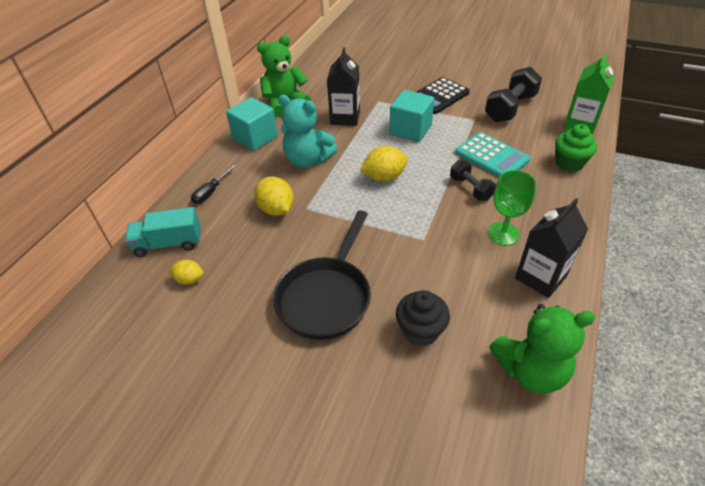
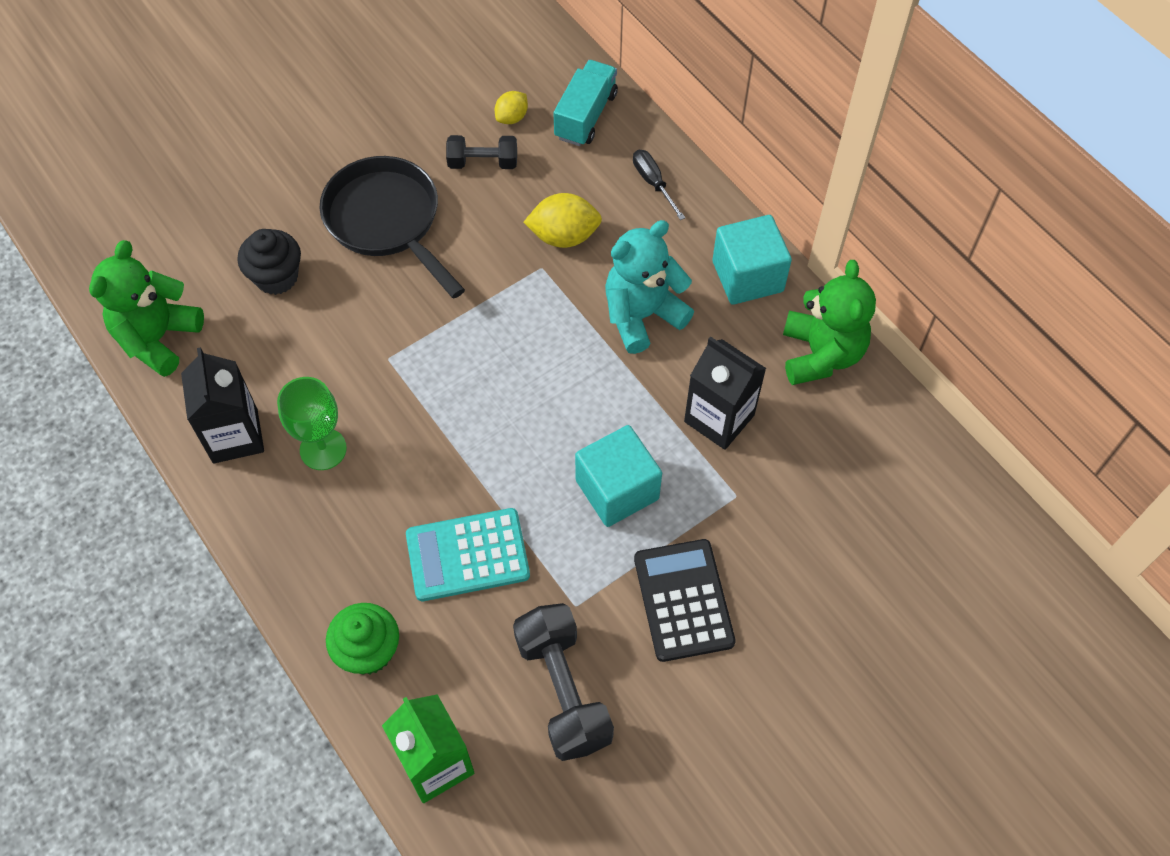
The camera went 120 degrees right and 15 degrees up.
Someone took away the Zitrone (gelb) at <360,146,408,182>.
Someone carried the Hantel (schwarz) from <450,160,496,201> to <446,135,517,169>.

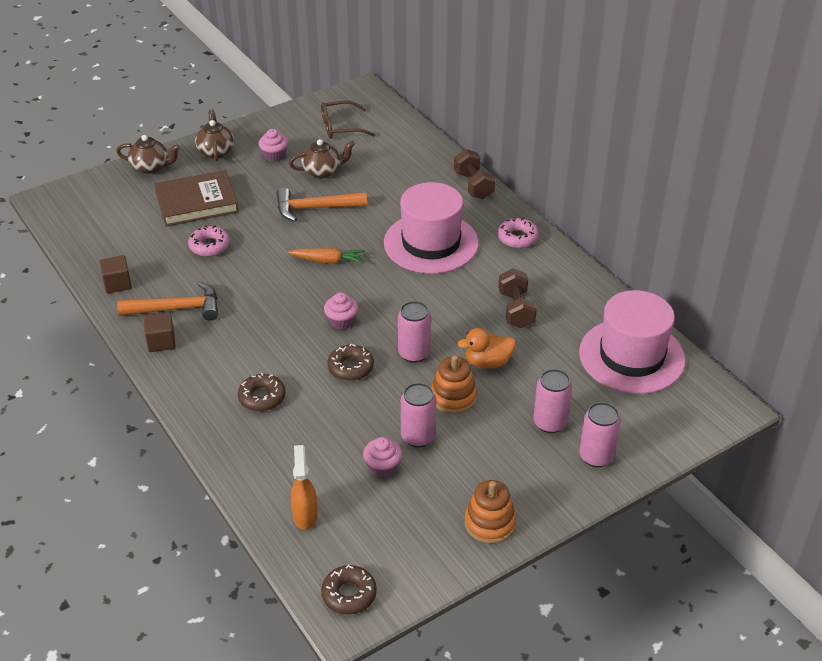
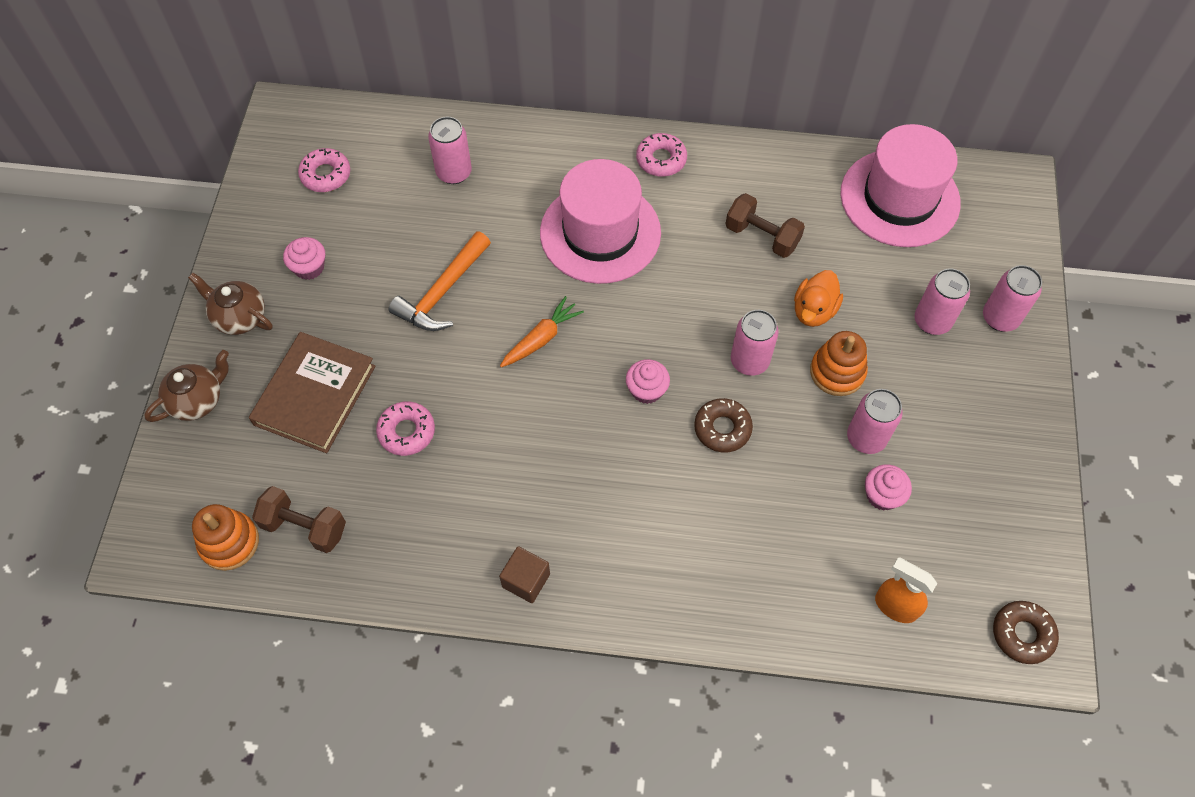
The camera went 50 degrees left and 20 degrees up.
Someone swapped the Brille (braun) at <321,101,376,139> for the Donut (rosa) at <298,148,350,192>.
Someone took away the Teekanne (braun) at <289,139,355,178>.
Someone carried the Hantel (braun) from <454,149,495,199> to <252,486,346,553>.
Someone took away the Kubus (braun) at <99,255,132,293>.
Someone took away the Hammer (orange) at <117,281,218,321>.
Someone took away the Donut (braun) at <238,373,285,412>.
Someone carried the Stapelspielzeug (orange) from <464,480,516,544> to <192,504,259,571>.
Someone put down the Dose (rosa) at <428,117,472,184>.

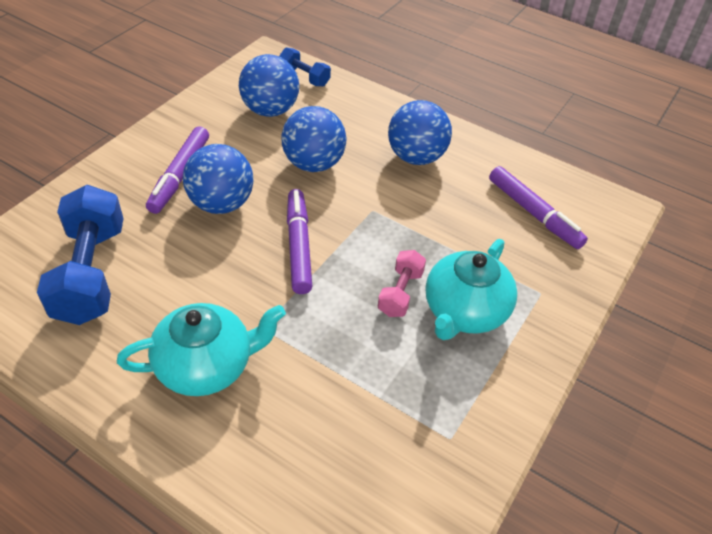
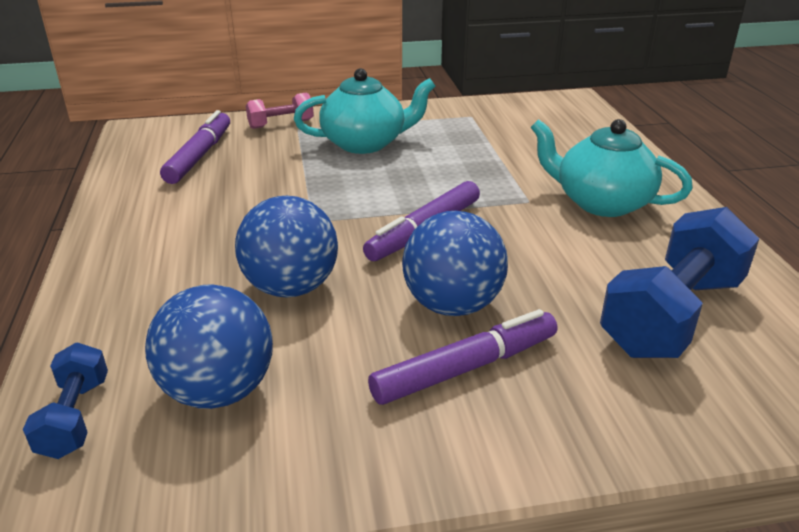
The camera went 130 degrees left and 15 degrees down.
Someone took away the Ball (blau) at <388,100,452,165>.
Someone carried the Hantel (rosa) from <378,250,426,317> to <246,93,314,129>.

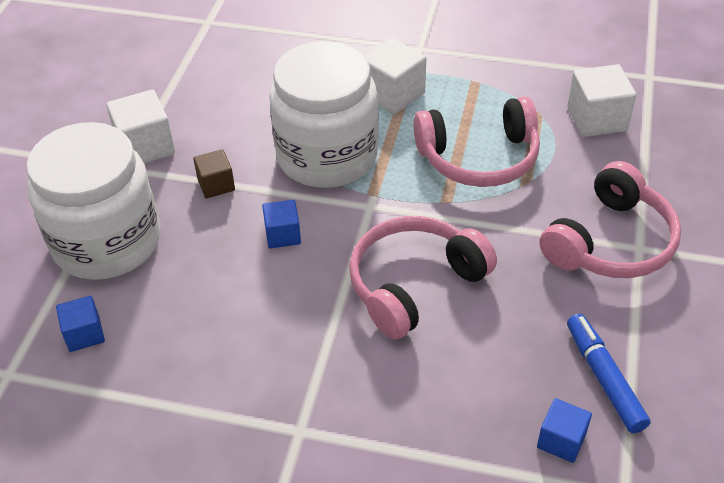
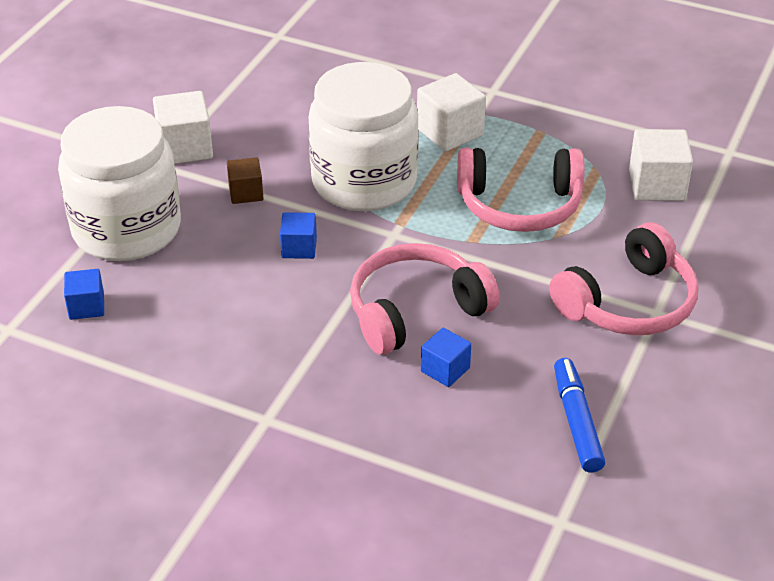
The camera went 10 degrees right and 5 degrees down.
Someone carried the Kubus (blau) from <537,398,592,463> to <421,328,471,387>.

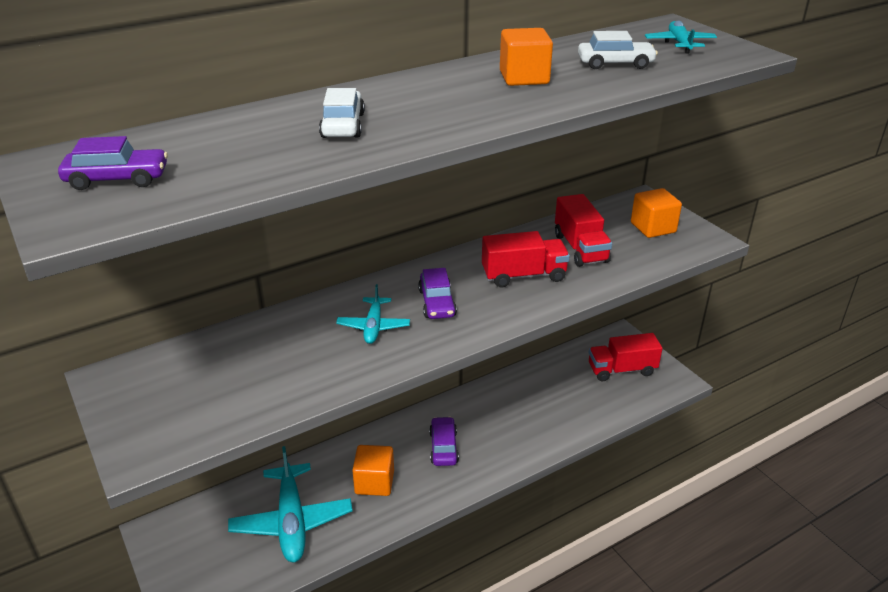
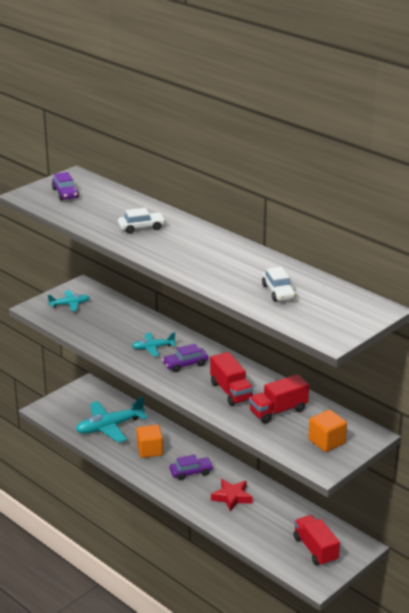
The camera went 75 degrees right and 5 degrees down.
Someone carried the Flugzeug (türkis) from <645,21,717,54> to <48,290,90,311>.
Someone took away the Kubus (orange) at <500,28,553,86>.
Someone put down the Stern (rot) at <211,479,253,512>.

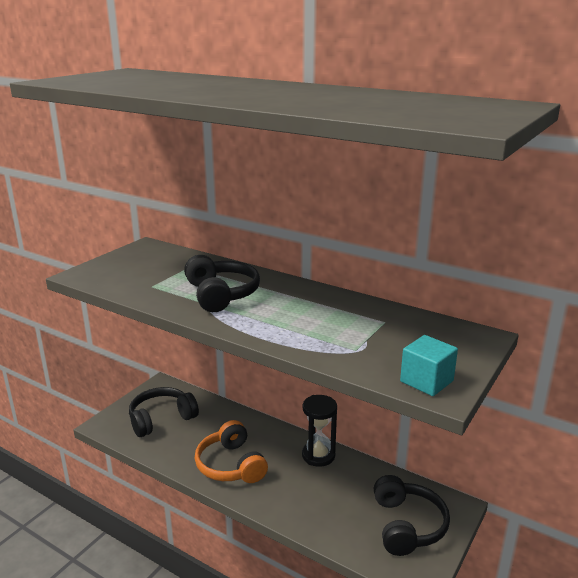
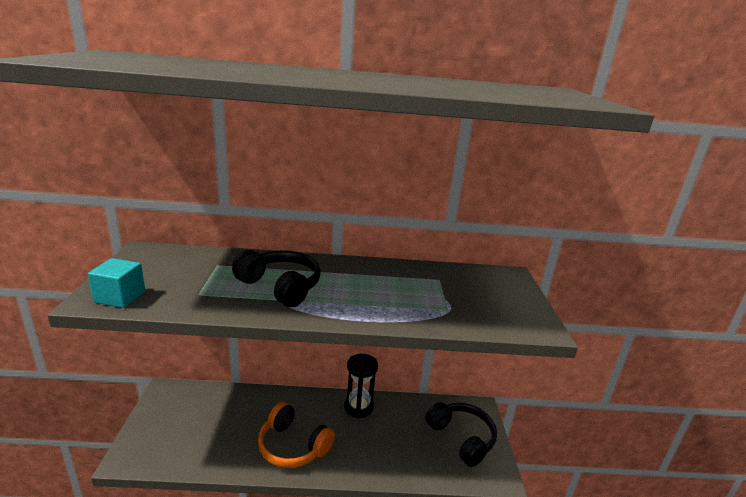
The camera went 35 degrees left and 0 degrees up.
Someone carried the Kubus (türkis) from <400,335,458,396> to <88,258,145,308>.
Someone took away the Kopfhörer (schwarz) at <129,387,199,437>.

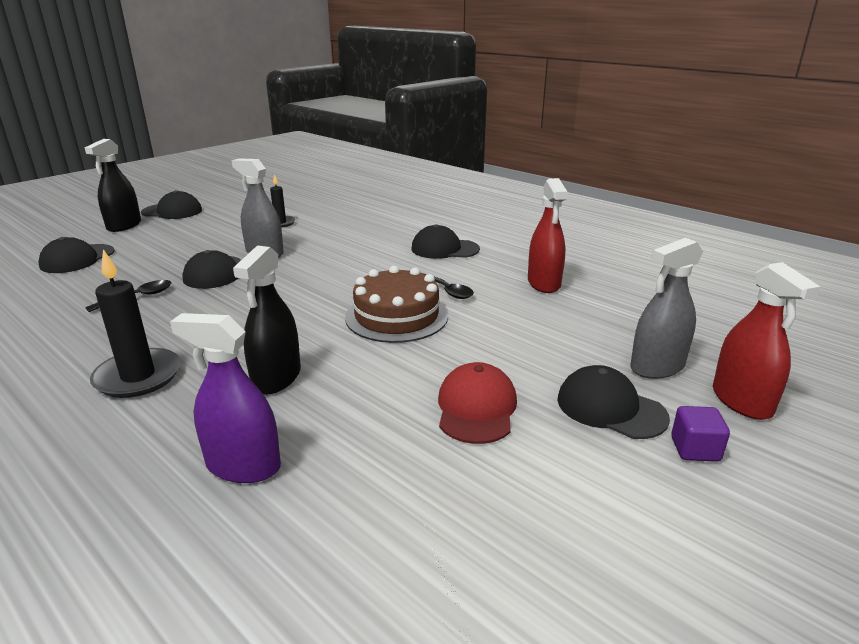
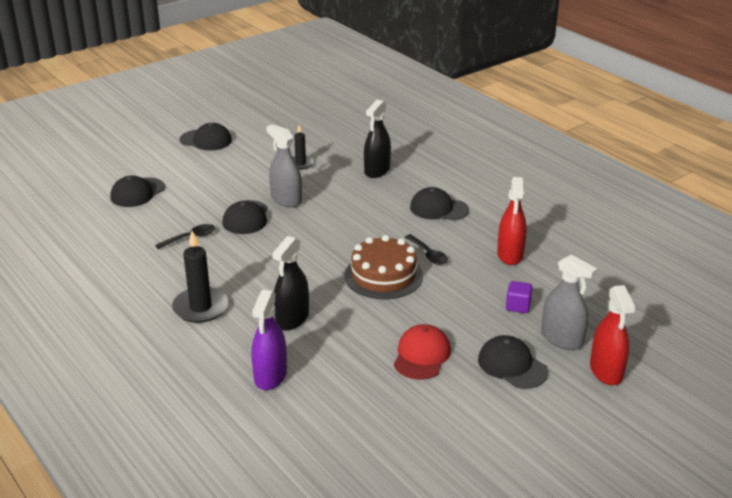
The camera went 10 degrees right and 5 degrees up.
Someone carried the Sprühflasche (schwarz) from <84,139,141,232> to <364,100,391,178>.
Someone rotated the Sprühflasche (grau) at <630,238,703,379> by 120 degrees counterclockwise.
Someone rotated the Sprühflasche (lila) at <170,313,281,483> by 105 degrees counterclockwise.
Someone carried the Kubus (lila) from <671,406,730,462> to <506,281,533,313>.

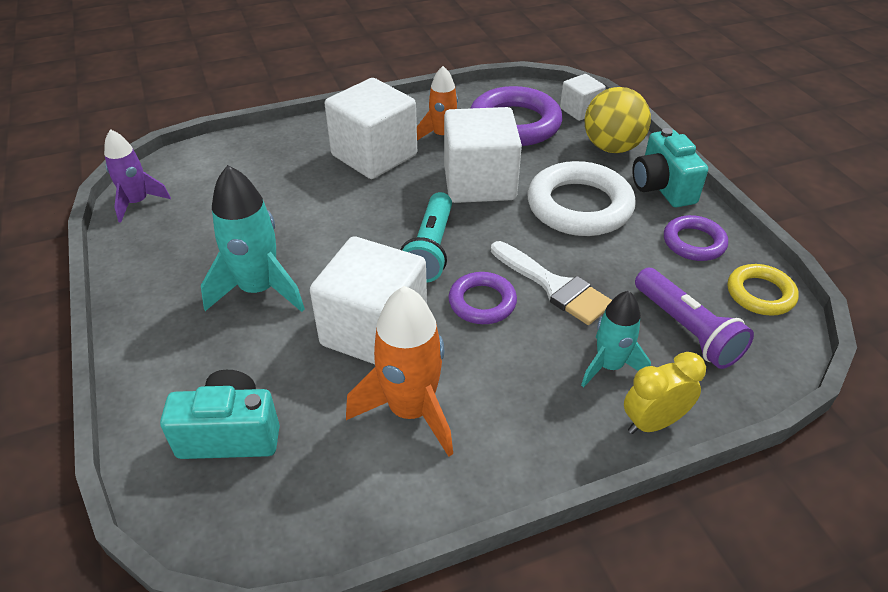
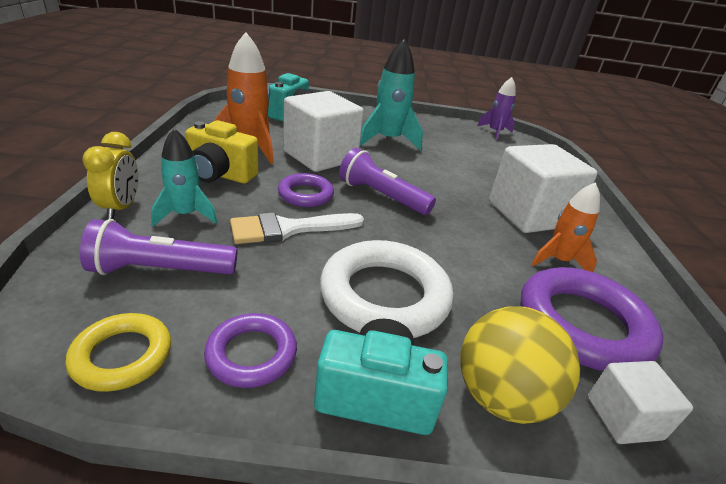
The camera went 110 degrees right and 10 degrees down.
Someone took away the Kubus (weiß) at <444,107,522,203>.
Someone repainted the Taschenlampe (türkis) at <400,192,452,283>, which became the Taschenlampe (lila) at <339,148,436,215>.
Someone put down the Kamera (gelb) at <185,120,259,184>.

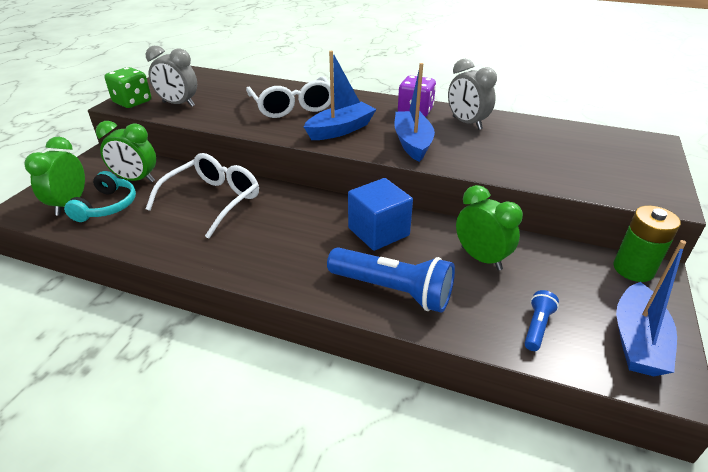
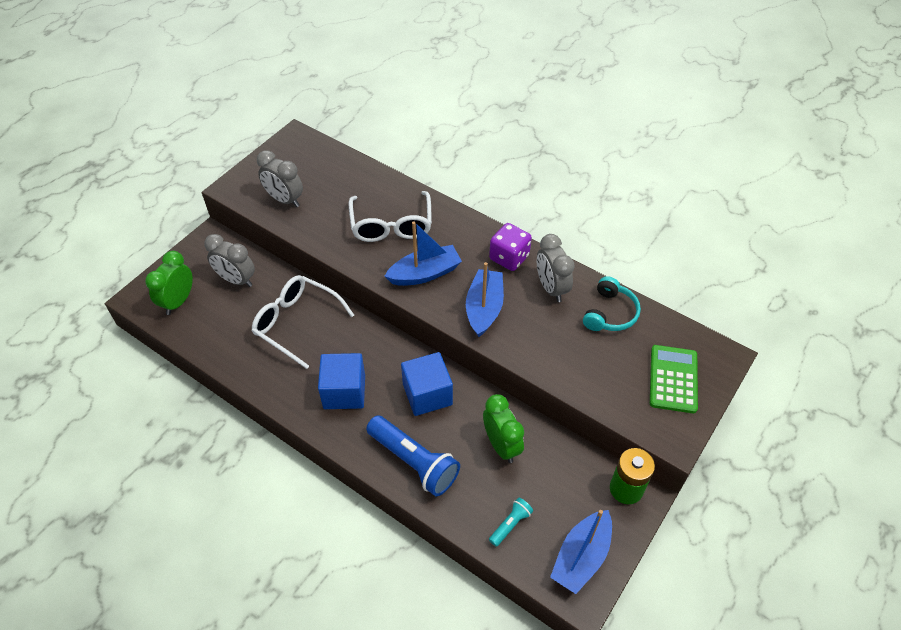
The camera went 15 degrees right and 15 degrees up.
Someone took away the Spielwürfel (grün) at <104,67,151,108>.
Someone repainted the Wecker (grün) at <96,121,156,182>, which became the Wecker (grau) at <204,234,255,287>.
Someone rotated the Brille (weiß) at <146,153,259,238> by 105 degrees counterclockwise.
Someone carried the Kopfhörer (türkis) from <64,171,136,222> to <583,276,641,331>.
Someone repainted the Taschenlampe (blau) at <524,290,559,351>, which became the Taschenlampe (türkis) at <489,498,533,547>.
Someone put down the Taschenrechner (grün) at <650,345,698,413>.
Someone put down the Kubus (blau) at <318,353,365,409>.

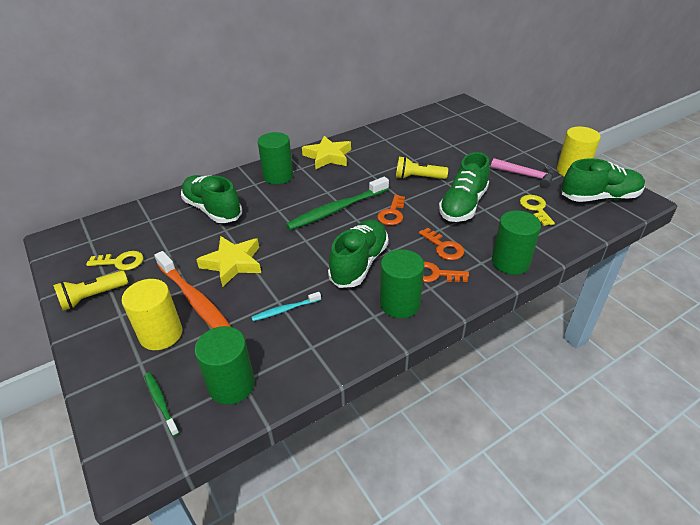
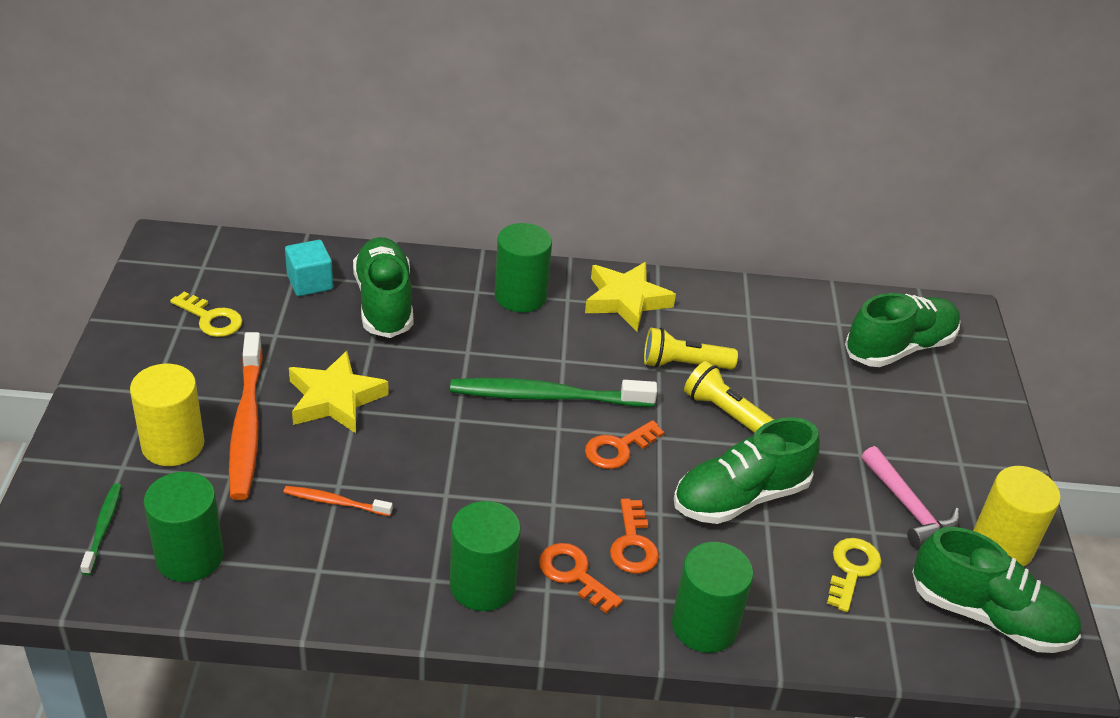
The camera went 30 degrees right and 0 degrees up.
Someone carried the Schuh (grün) from <328,219,389,288> to <845,293,960,367>.
Someone carried the Taschenlampe (gelb) from <53,271,128,311> to <644,328,738,369>.
Someone repainted the Zahnbürste (türkis) at <252,292,321,321>, which became the Zahnbürste (orange) at <283,486,393,516>.
Someone put down the Kubus (türkis) at <285,240,333,296>.

